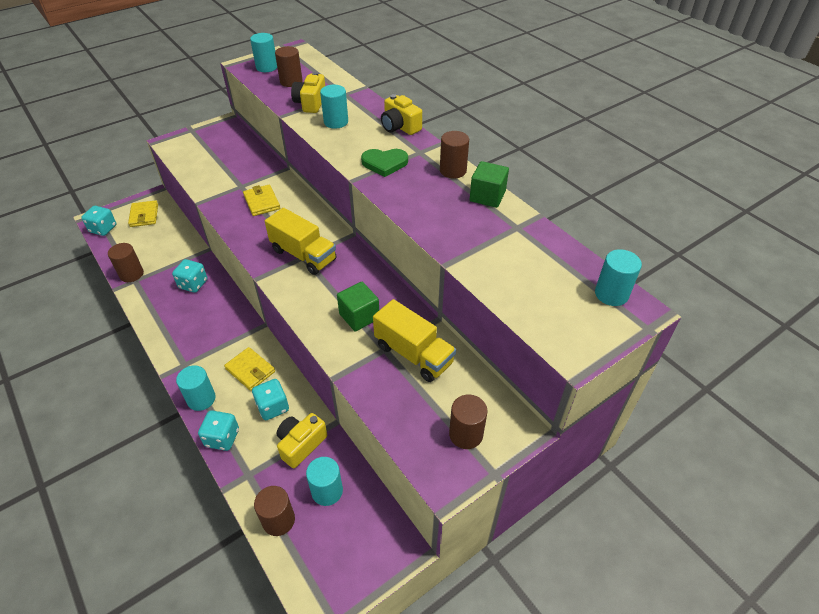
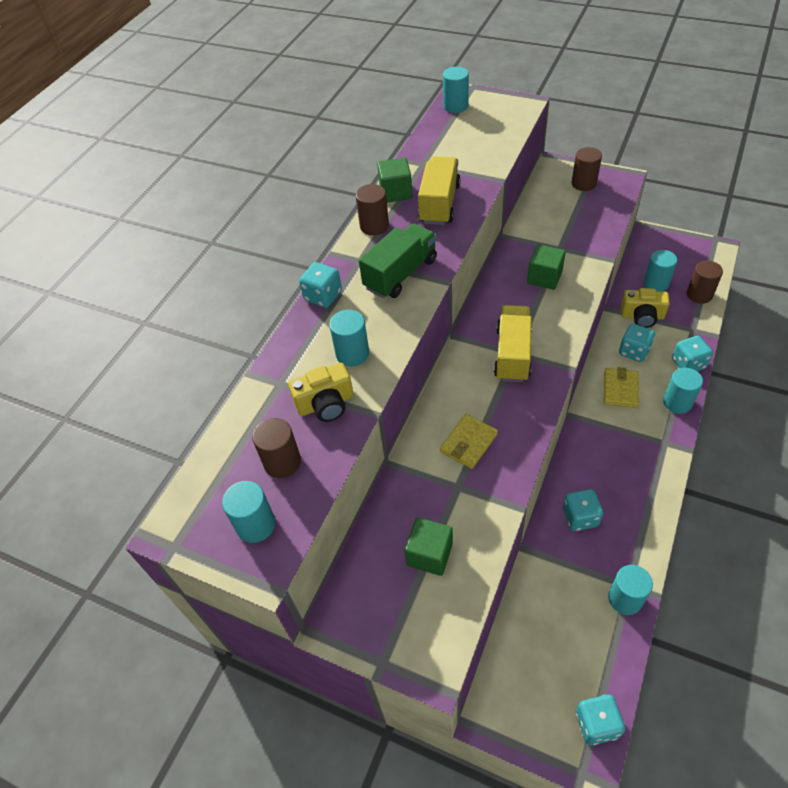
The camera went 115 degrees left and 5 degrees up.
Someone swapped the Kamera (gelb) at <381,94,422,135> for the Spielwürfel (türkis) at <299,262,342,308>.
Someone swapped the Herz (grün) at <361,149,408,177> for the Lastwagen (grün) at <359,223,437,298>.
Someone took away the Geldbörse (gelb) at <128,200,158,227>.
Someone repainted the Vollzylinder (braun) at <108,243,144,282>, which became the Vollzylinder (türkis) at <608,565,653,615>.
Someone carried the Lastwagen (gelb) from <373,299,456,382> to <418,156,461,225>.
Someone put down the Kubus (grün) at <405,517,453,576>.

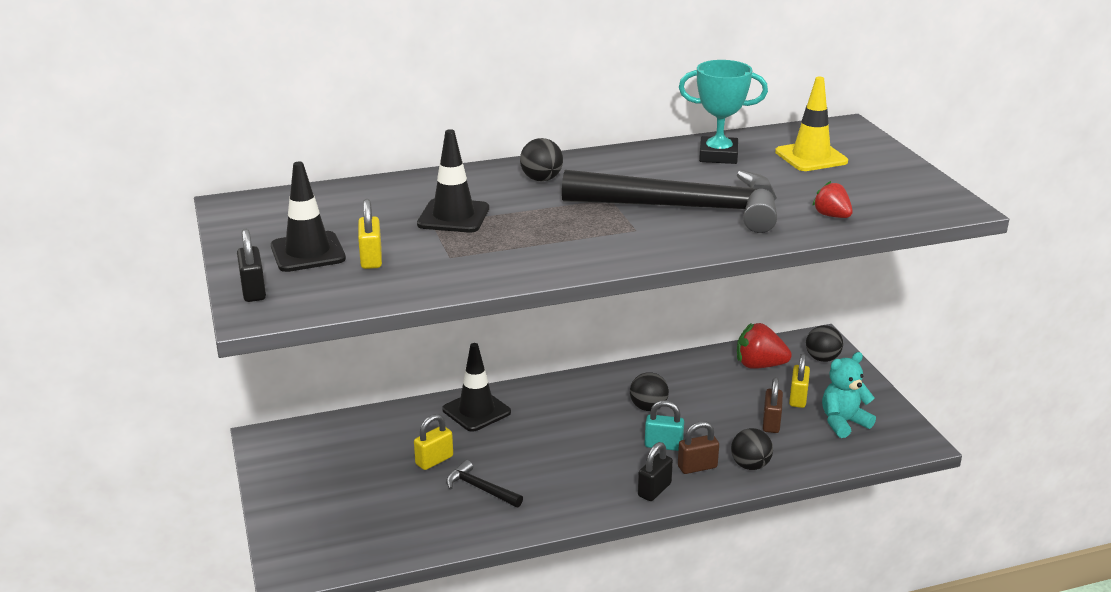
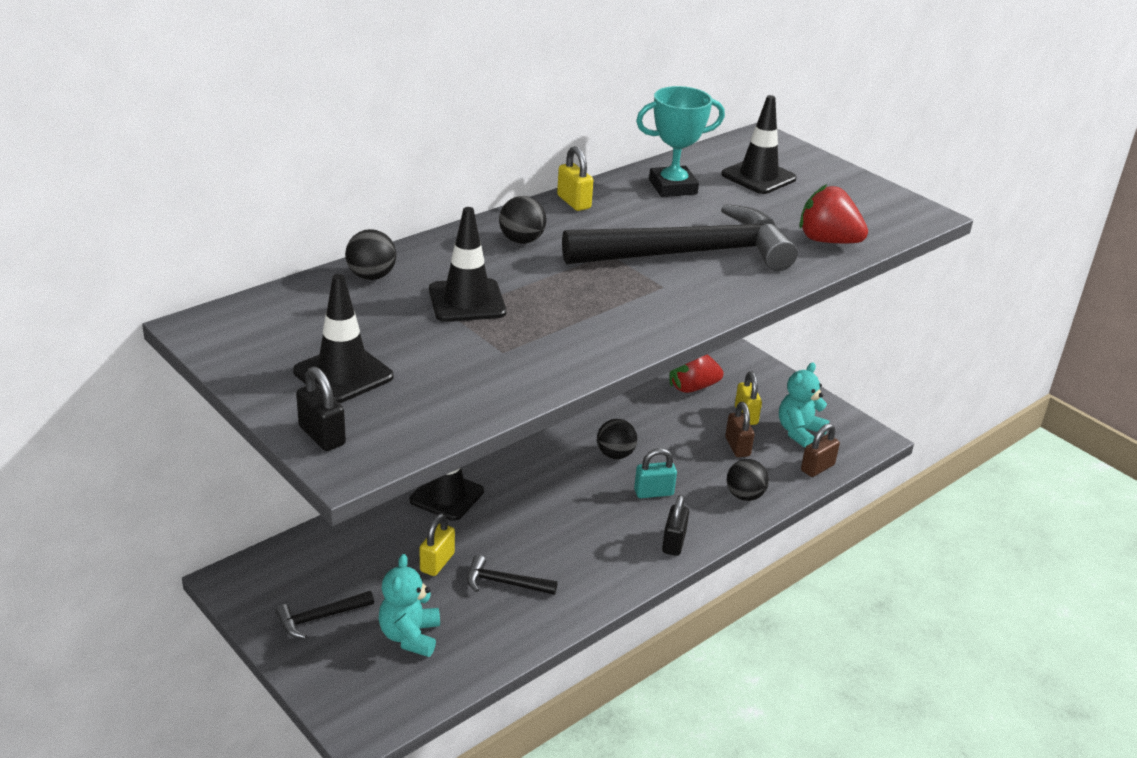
The camera went 25 degrees left and 5 degrees up.
Someone repainted the Leitkegel (gelb) at <775,77,848,171>, which became the Leitkegel (schwarz) at <721,95,797,194>.
Someone scaled the Erdbeere (rot) at <812,181,853,218> by 1.64.
Someone carried the Vorhängeschloss (gelb) from <358,199,382,269> to <557,146,593,211>.
Someone carried the Ball (schwarz) from <806,325,843,362> to <345,229,396,280>.
Someone carried the Vorhängeschloss (braun) from <678,421,719,474> to <801,423,840,477>.
Someone put down the Teddybär (türkis) at <378,554,440,657>.
Someone put down the Hammer (schwarz) at <275,591,374,639>.

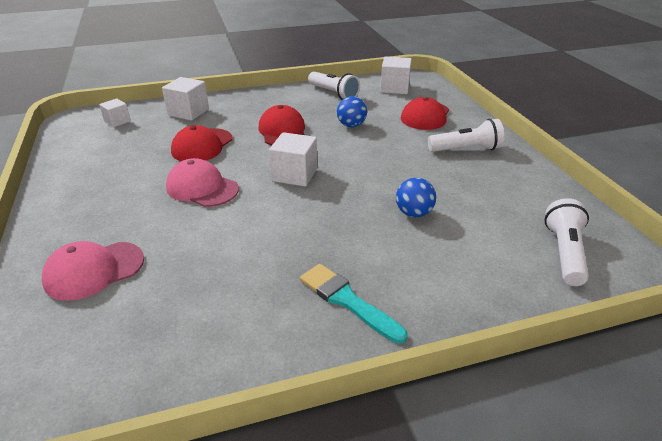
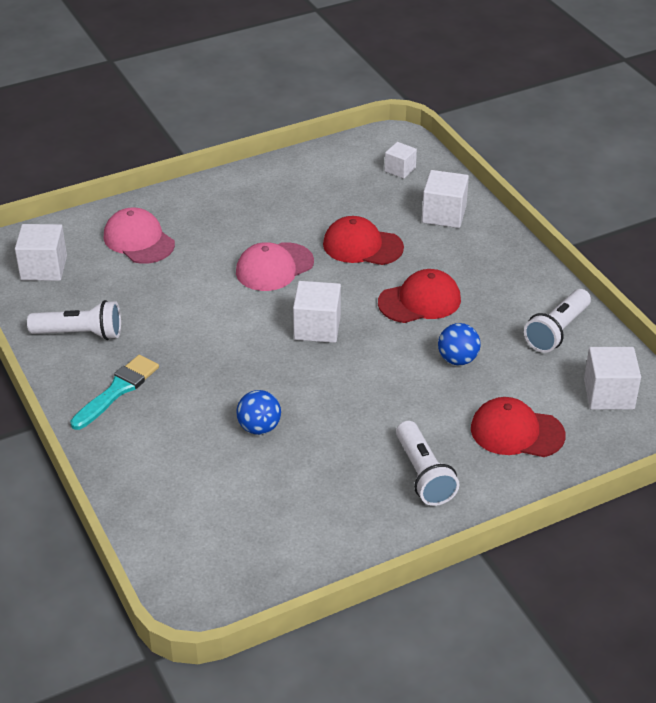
The camera went 80 degrees right and 5 degrees up.
Someone rotated the Kappe (rosa) at <166,158,239,207> by 150 degrees counterclockwise.
Someone carried the Taschenlampe (weiß) from <544,198,589,286> to <27,300,121,340>.
Someone put down the Kubus (weiß) at <15,224,67,281>.

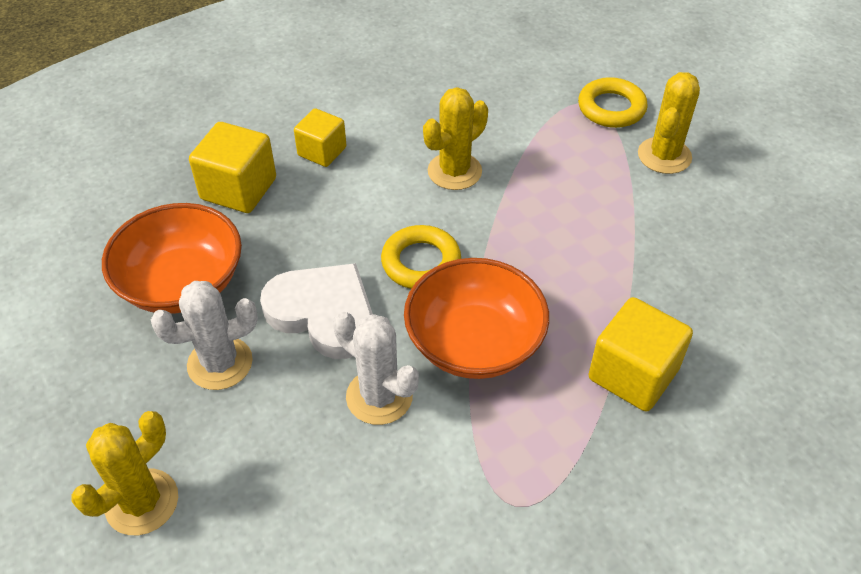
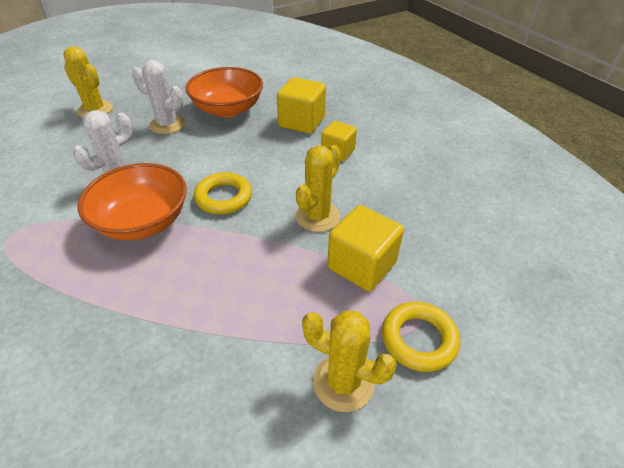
The camera went 90 degrees right and 5 degrees down.
Someone rotated the Kaktus (gelb) at <423,87,488,190> by 75 degrees clockwise.
Someone took away the Herz (weiß) at <260,263,373,359>.
Someone rotated the Kaktus (weiß) at <151,281,258,390> by 45 degrees counterclockwise.
Someone carried the Kubus (gelb) from <588,297,693,412> to <327,205,404,291>.

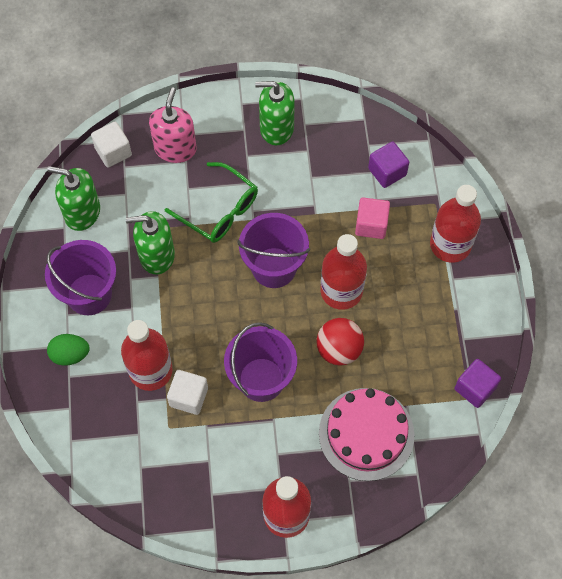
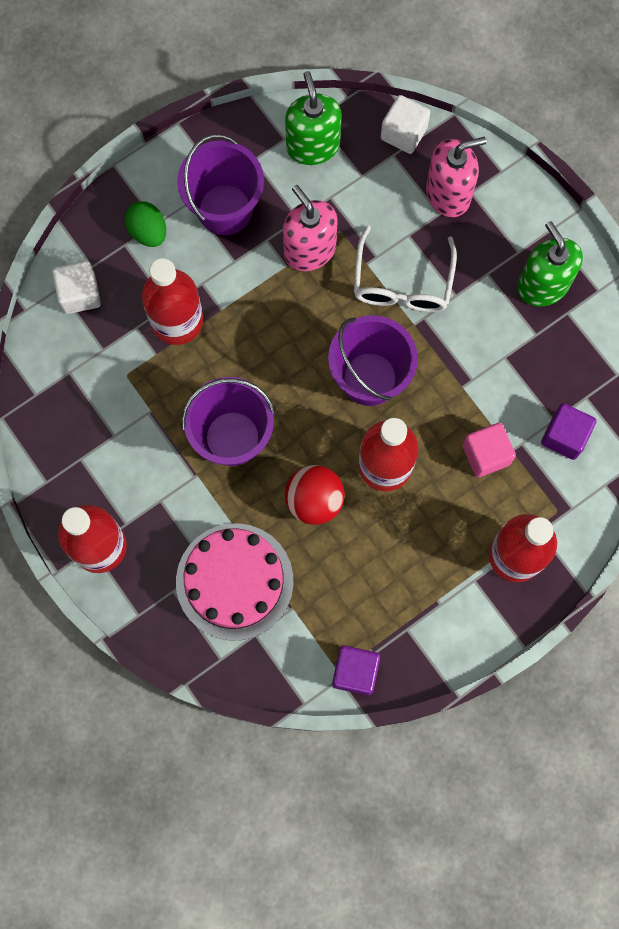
The camera went 60 degrees right and 10 degrees up.
Someone repainted the Brille (grün) at <165,162,258,243>, which became the Brille (weiß) at <354,225,457,312>.
Someone repainted the Seifenspender (grün) at <126,211,175,275>, which became the Seifenspender (rosa) at <283,185,338,271>.
Someone carried the Kubus (weiß) from <167,370,208,415> to <52,261,101,314>.

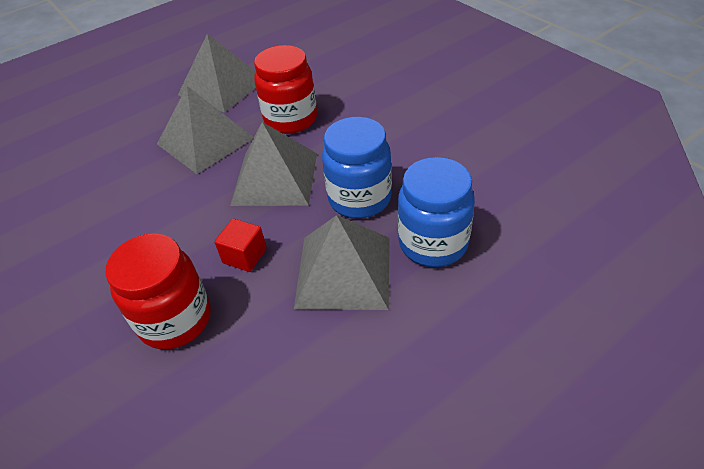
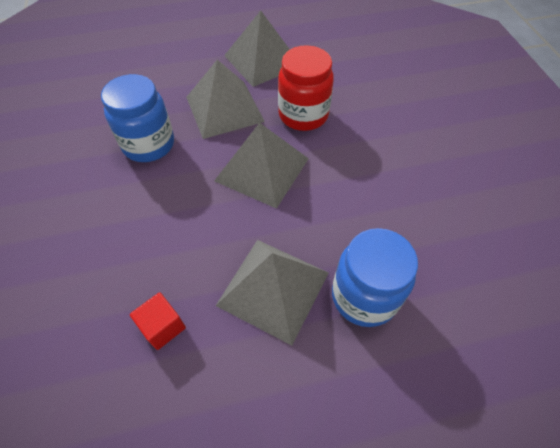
The camera went 20 degrees right and 10 degrees up.
Someone carried the Einmachglas (blau) from <322,117,392,219> to <101,74,174,162>.
Someone carried the Kubus (rot) from <214,219,267,272> to <130,292,186,350>.
Someone took away the Einmachglas (rot) at <106,233,210,349>.

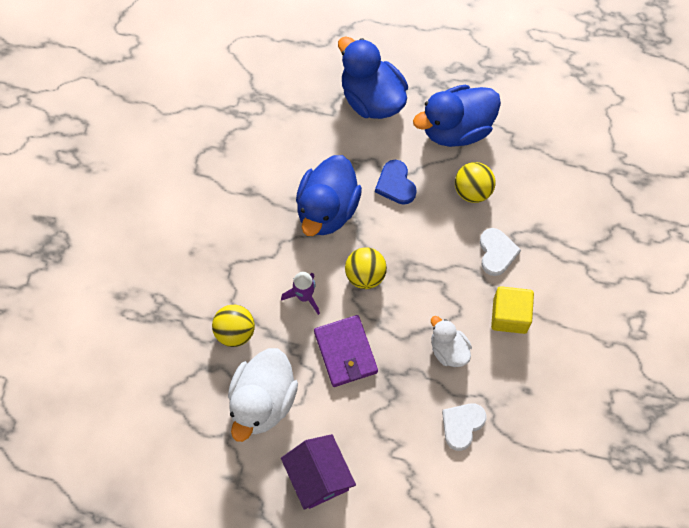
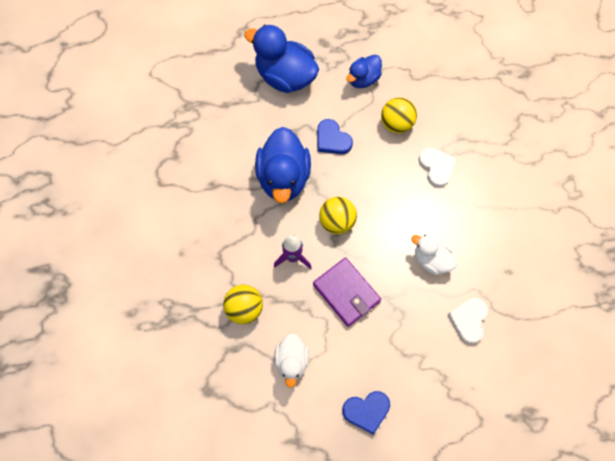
The camera went 20 degrees left and 0 degrees up.
Someone scaled the Ente (blau) at <413,85,501,147> by 0.57.
Someone took away the Kubus (gelb) at <491,286,534,334>.
Someone scaled the Ente (weiß) at <228,348,298,442> by 0.57.
Someone swapped the Haus (lila) at <281,434,356,510> for the Herz (blau) at <342,391,390,435>.

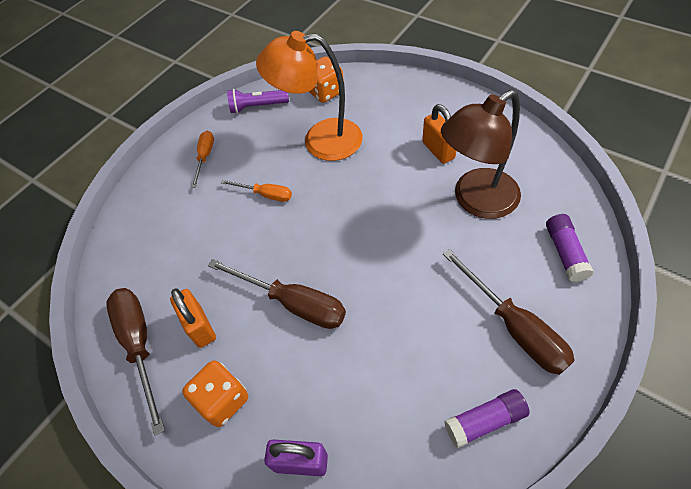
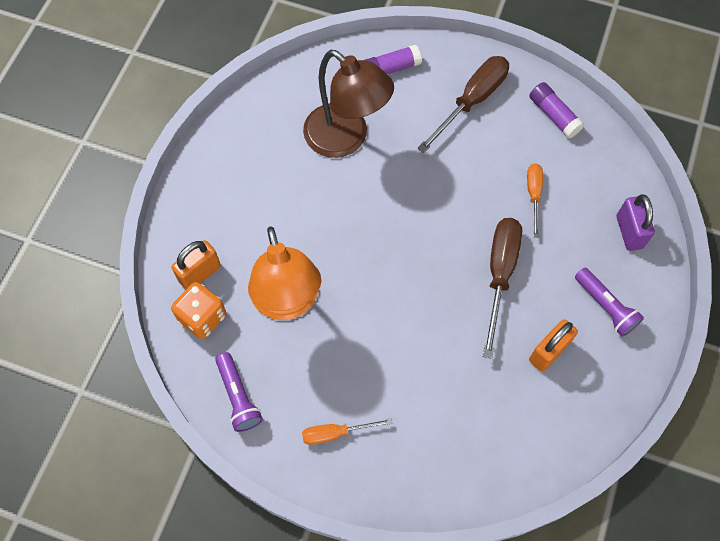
The camera went 110 degrees left and 10 degrees up.
Someone carried the Vorhängeschloss (orange) from <422,104,456,164> to <171,240,221,290>.
Someone carried the Schraubenzieher (orange) from <220,180,292,202> to <527,163,543,238>.
Someone took away the Schraubenzieher (braun) at <106,288,165,435>.
Someone swapped the Spielwürfel (orange) at <182,360,248,427> for the Taschenlampe (lila) at <575,268,644,337>.

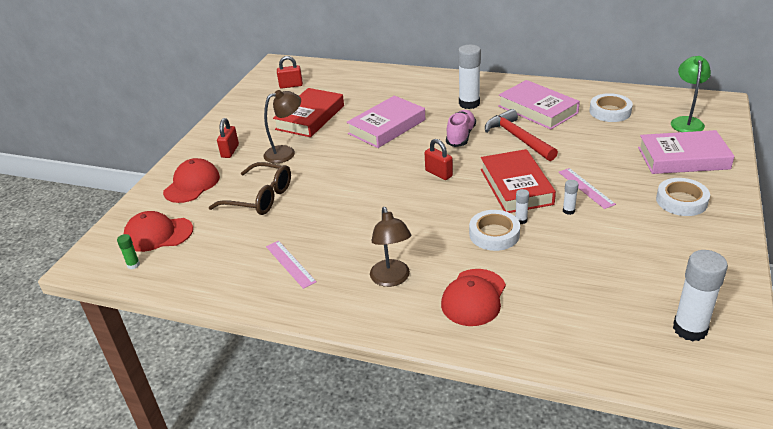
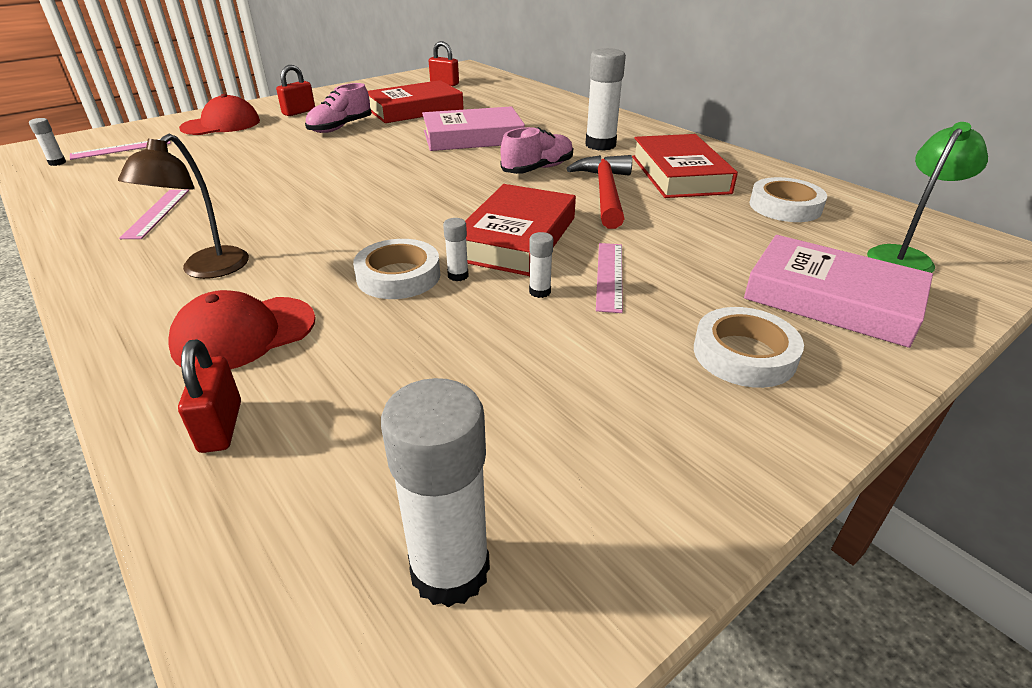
The camera went 30 degrees right and 0 degrees up.
Someone repainted the Buch (rosa) at <498,80,580,130>, which became the Buch (rot) at <632,134,738,198>.
Someone swapped the Lampe (braun) at <263,90,301,163> for the Schuh (rosa) at <305,83,372,133>.
Someone carried the Vorhängeschloss (rot) from <425,139,453,180> to <178,339,241,453>.
Someone took away the Brille (braun) at <209,162,291,215>.
Someone swapped the Kappe (rot) at <124,211,193,252> for the Lineal (rosa) at <70,139,171,160>.
Someone repainted the Klebestift (grün) at <117,234,140,269>, which became the Klebestift (weiß) at <29,118,66,166>.

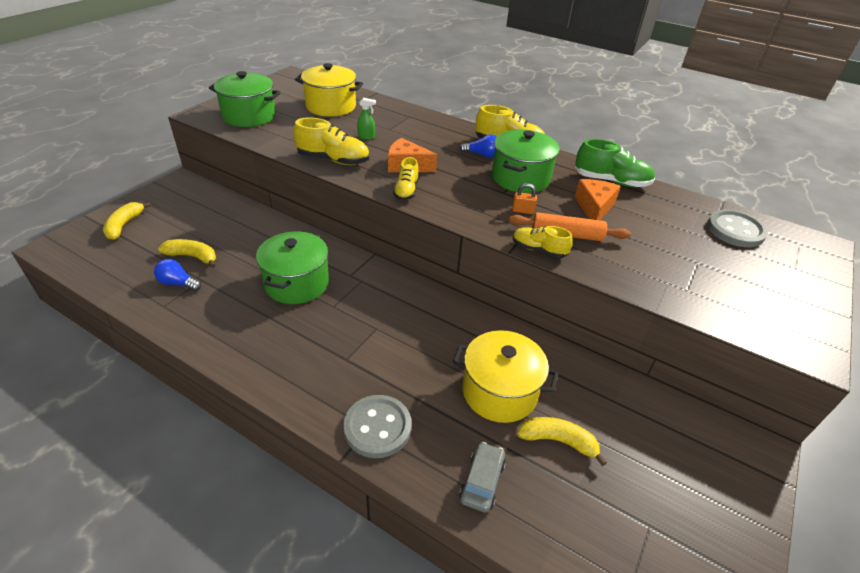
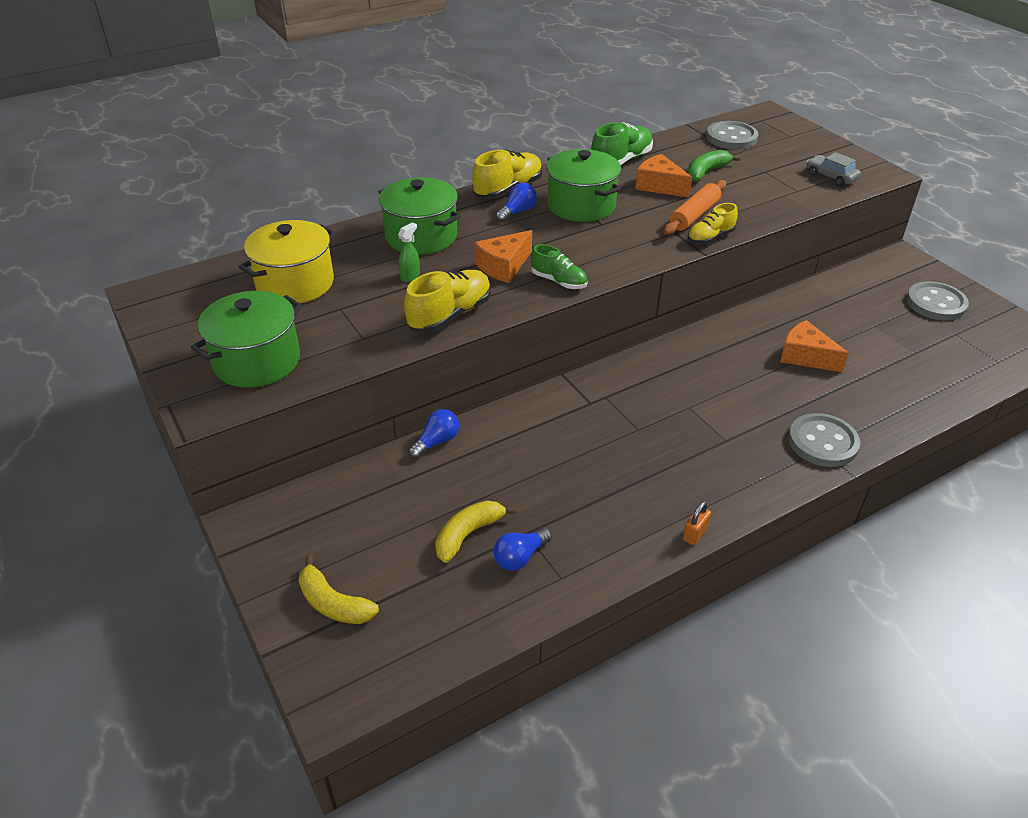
The camera went 60 degrees left and 0 degrees up.
Someone repainted the Schuh (gelb) at <393,157,419,200>, which became the Schuh (grün) at <531,244,588,289>.
Someone carried the Vorhängeschloss (orange) from <512,183,537,214> to <683,501,711,545>.
Someone carried the Kochtopf (grün) from <256,231,329,304> to <379,177,461,255>.
Someone swapped the Kochtopf (gelb) at <453,330,559,423> for the Käse (orange) at <780,320,849,372>.
Someone took away the Banane (gelb) at <517,417,607,466>.
Someone carried the Auto (grau) from <459,442,506,513> to <807,152,861,187>.
Someone put down the Banane (grün) at <687,150,740,182>.
Someone put down the Knopf (grau) at <906,281,969,321>.
Someone put down the Glühbirne (blau) at <408,409,459,459>.

